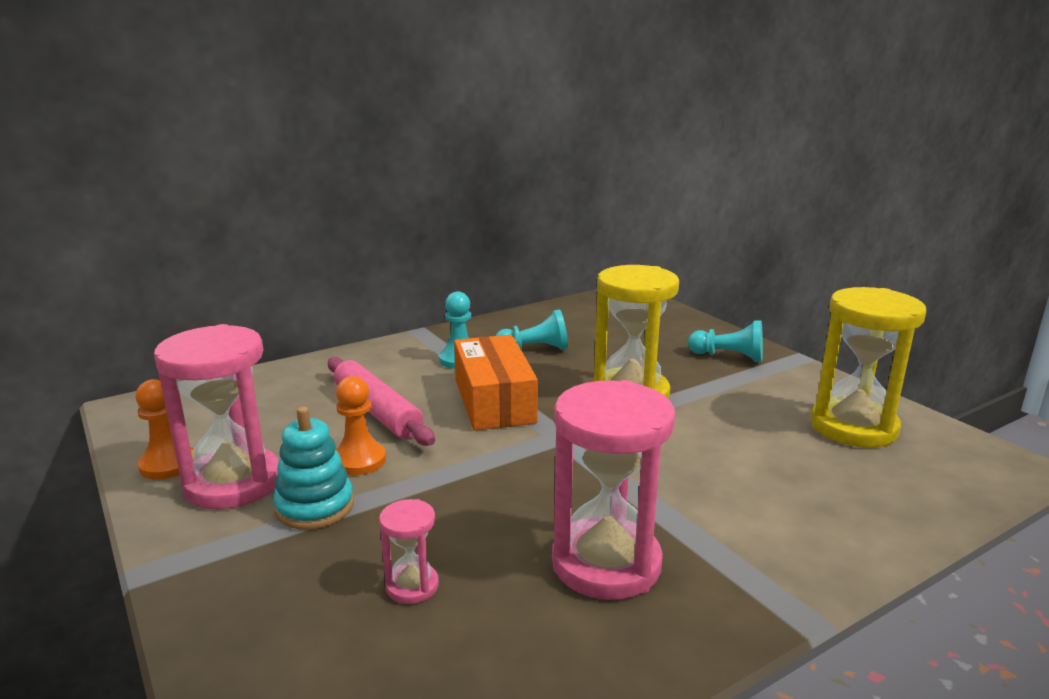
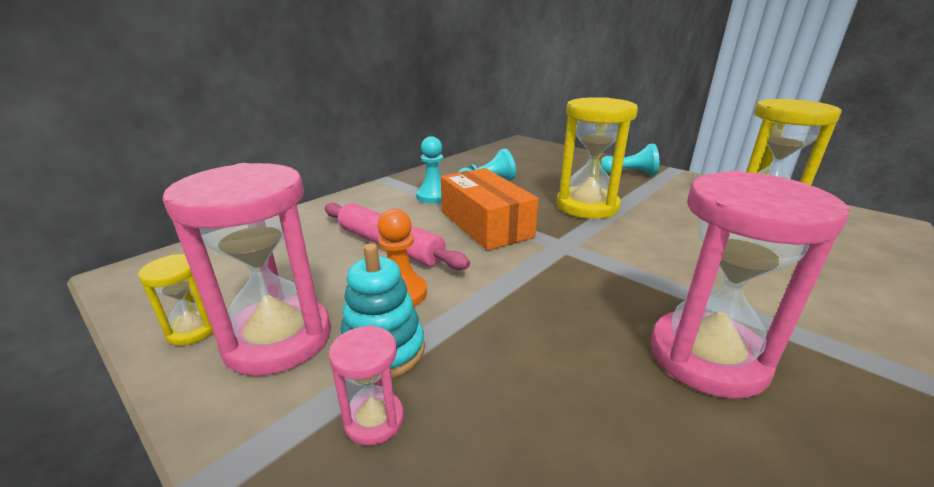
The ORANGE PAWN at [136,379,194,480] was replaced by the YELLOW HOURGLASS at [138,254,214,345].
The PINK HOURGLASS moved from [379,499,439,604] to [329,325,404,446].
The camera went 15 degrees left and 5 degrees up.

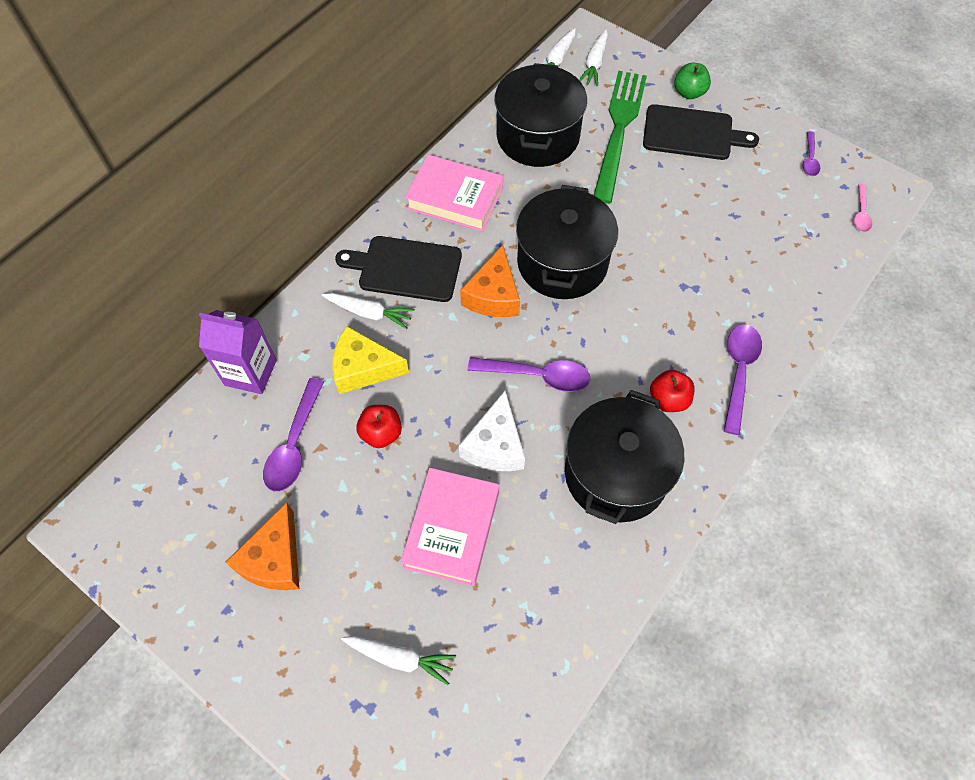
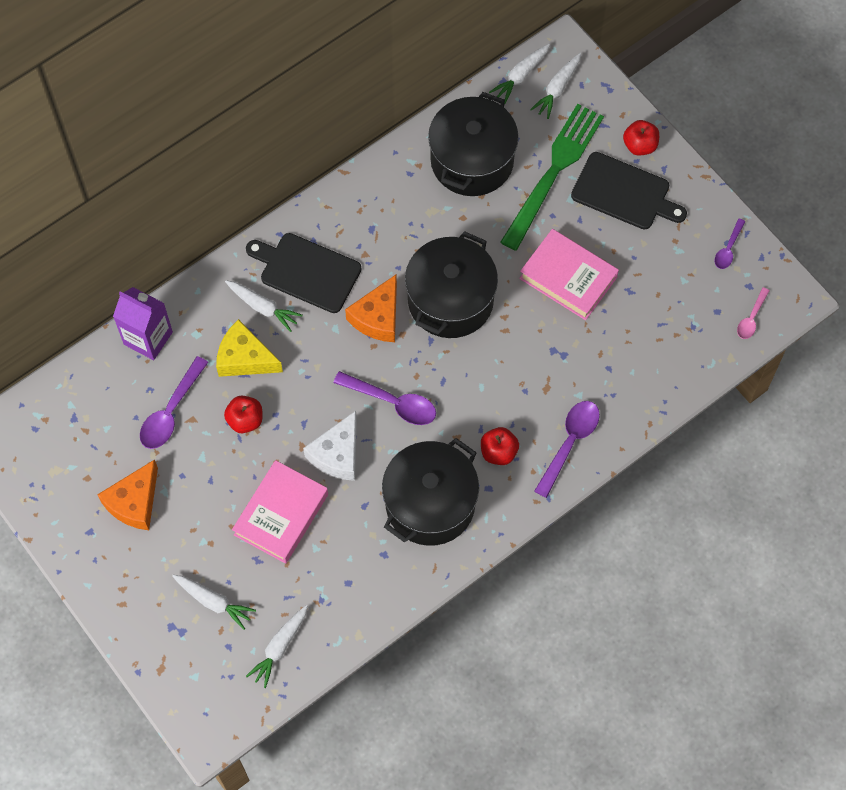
The WHITE CARROT at [246,605,308,688] appeared.
The PINK BOOK moved from [405,154,503,232] to [519,229,619,320].
The GREEN APPLE at [674,63,711,99] became the RED APPLE at [623,120,659,156].
The camera went 15 degrees right and 5 degrees up.

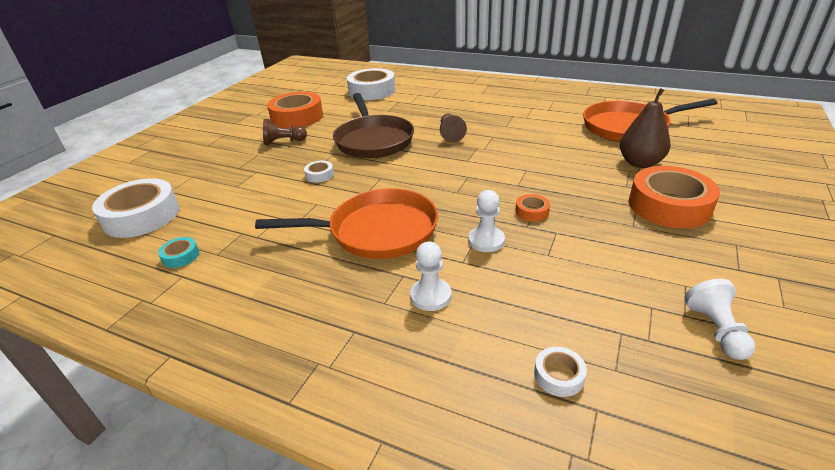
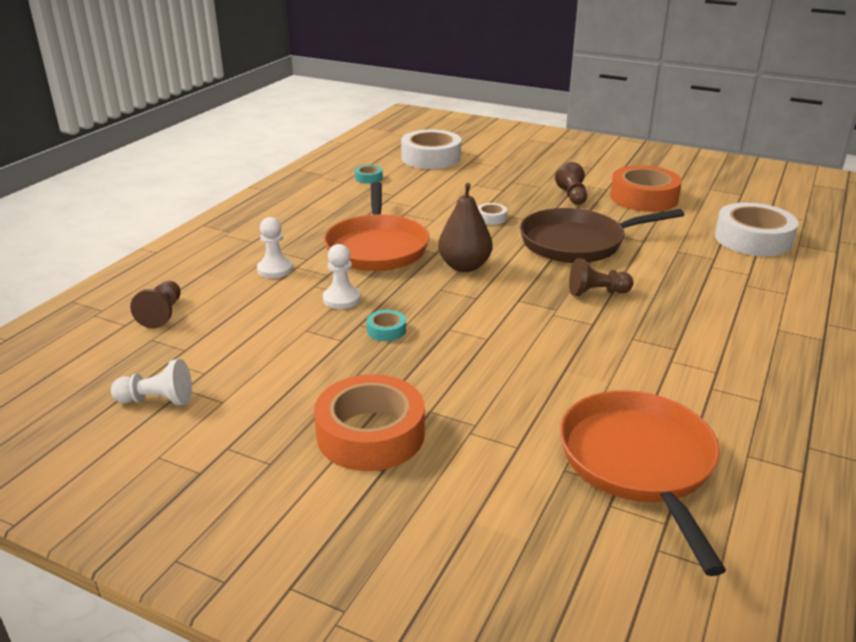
The WHITE TAPE at [534,347,587,397] was replaced by the BROWN PAWN at [130,281,181,328].
The ORANGE TAPE at [515,194,550,221] became the TURQUOISE TAPE at [367,310,406,341].
The BROWN PEAR moved from [620,88,671,168] to [438,183,492,272].
The camera went 90 degrees right and 5 degrees down.

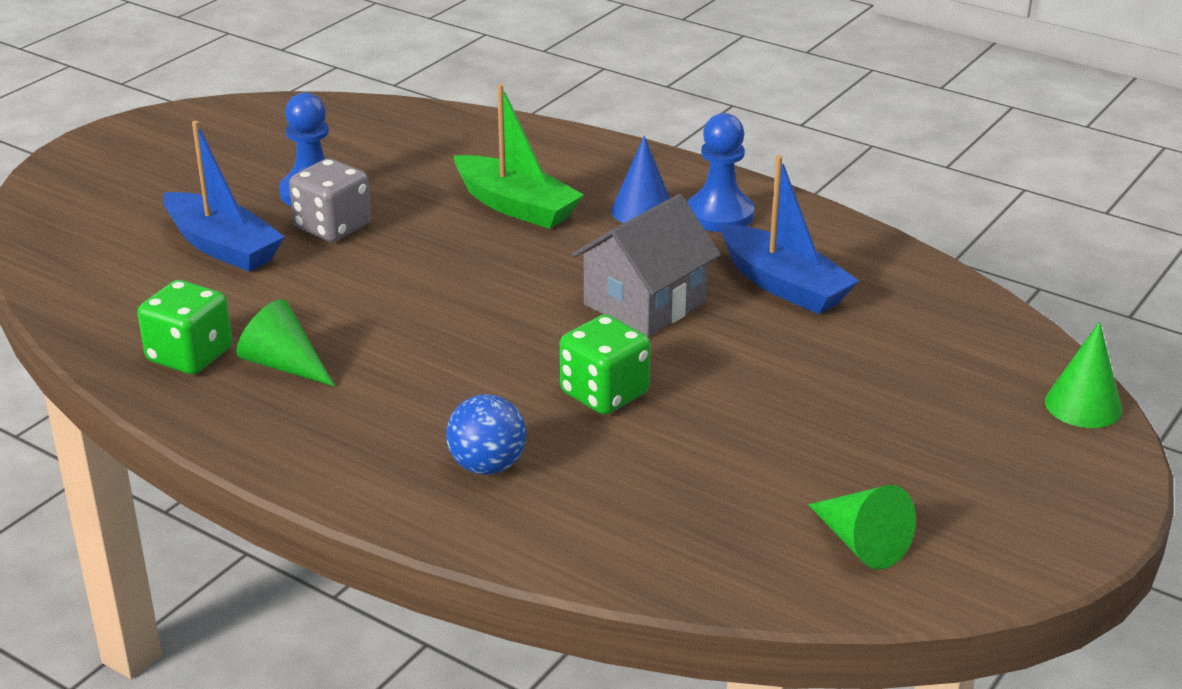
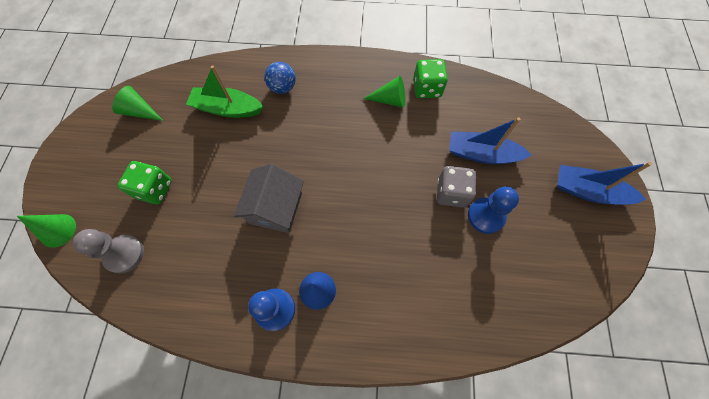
The GREY PAWN at [73,229,144,273] appeared.
The GREEN DICE moved from [560,314,651,415] to [117,161,172,205].
The GREEN BOAT moved from [454,84,584,229] to [186,65,263,118].
The BLUE BOAT moved from [721,155,859,314] to [557,162,652,205].
The camera went 150 degrees right and 35 degrees up.

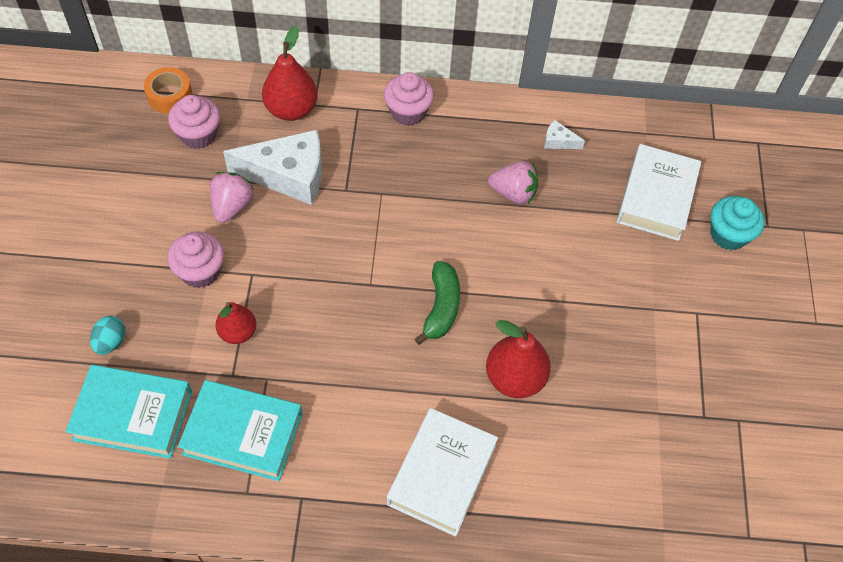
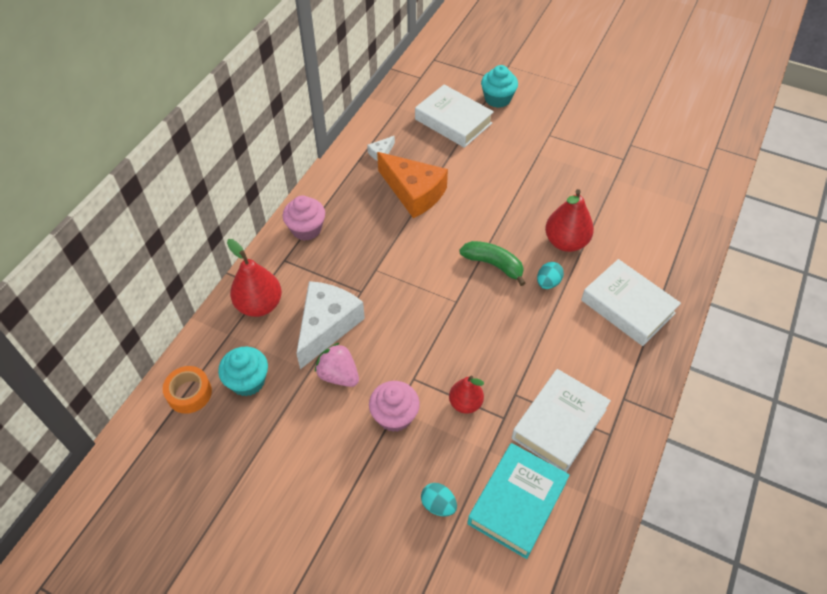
The PINK CUPCAKE at [168,95,220,149] became the TURQUOISE CUPCAKE at [218,347,268,396].
The PINK STRAWBERRY at [488,161,538,204] was replaced by the ORANGE CHEESE at [377,152,448,218].
The TURQUOISE BOOK at [178,380,303,481] became the WHITE BOOK at [512,369,611,472].
The TURQUOISE EGG at [537,262,564,289] appeared.
The camera went 65 degrees left and 5 degrees down.

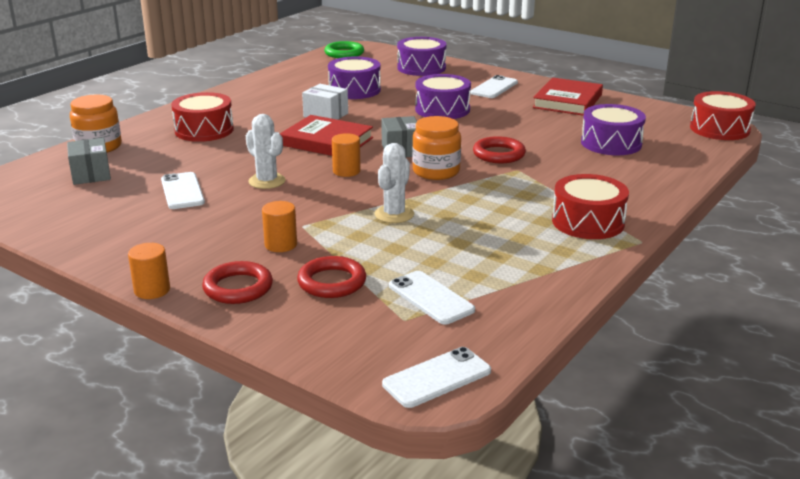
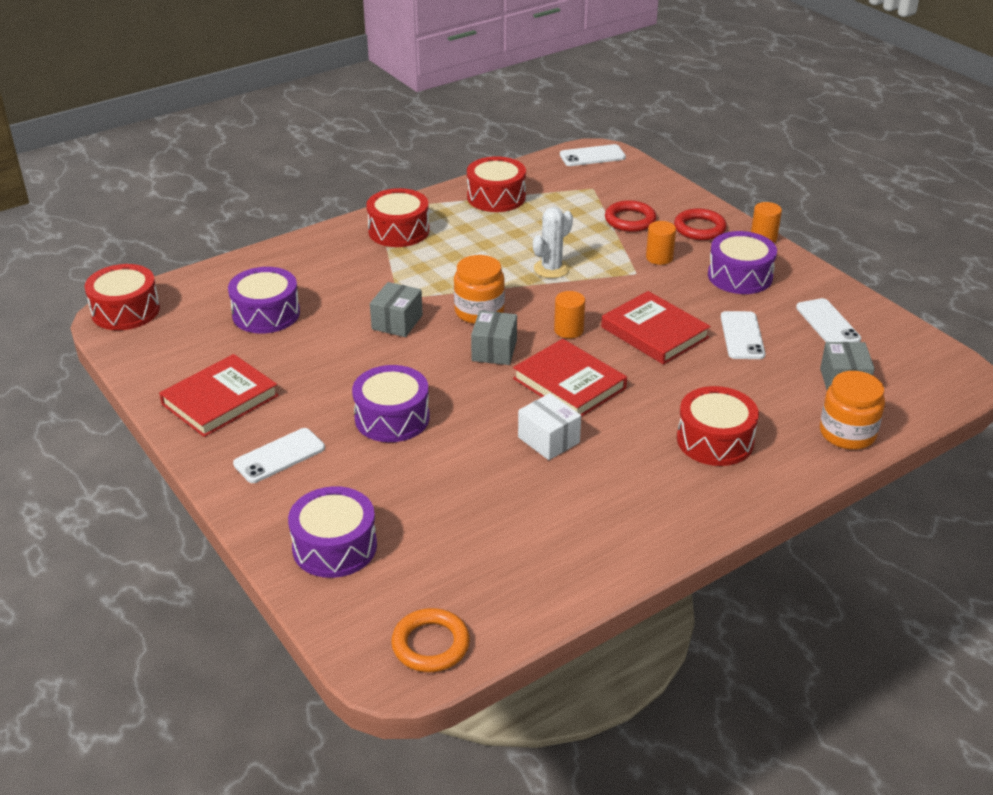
The RED RING at [473,136,526,163] was replaced by the GREY BOX at [370,282,423,337].
The GREEN RING at [324,41,364,58] became the ORANGE RING at [391,608,470,672].
The RED DRUM at [467,156,526,212] appeared.
The WHITE CACTUS at [246,114,286,189] was replaced by the RED BOOK at [601,291,711,365].
The PURPLE DRUM moved from [328,56,381,99] to [708,231,777,294].
The WHITE PHONE moved from [389,271,475,325] to [796,298,861,342].
The camera went 160 degrees left and 10 degrees up.

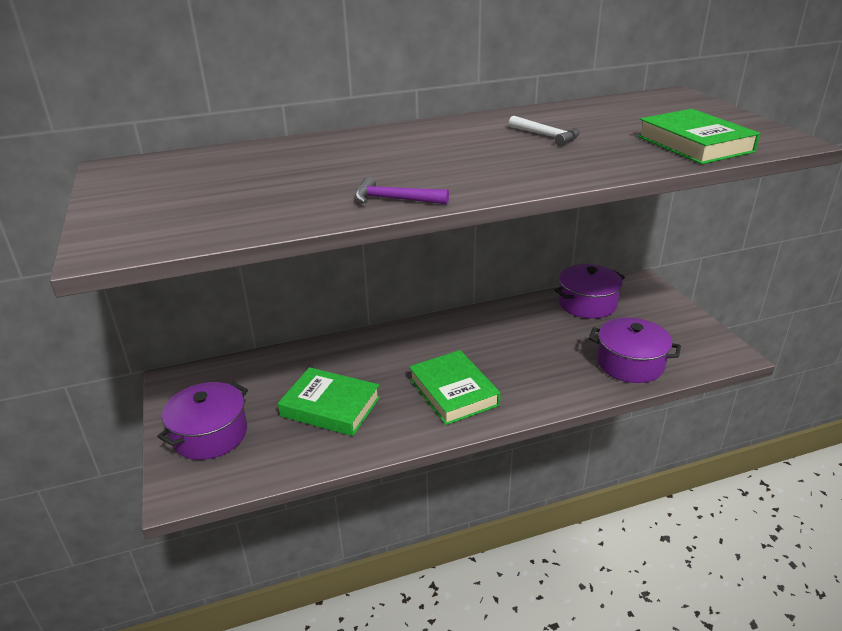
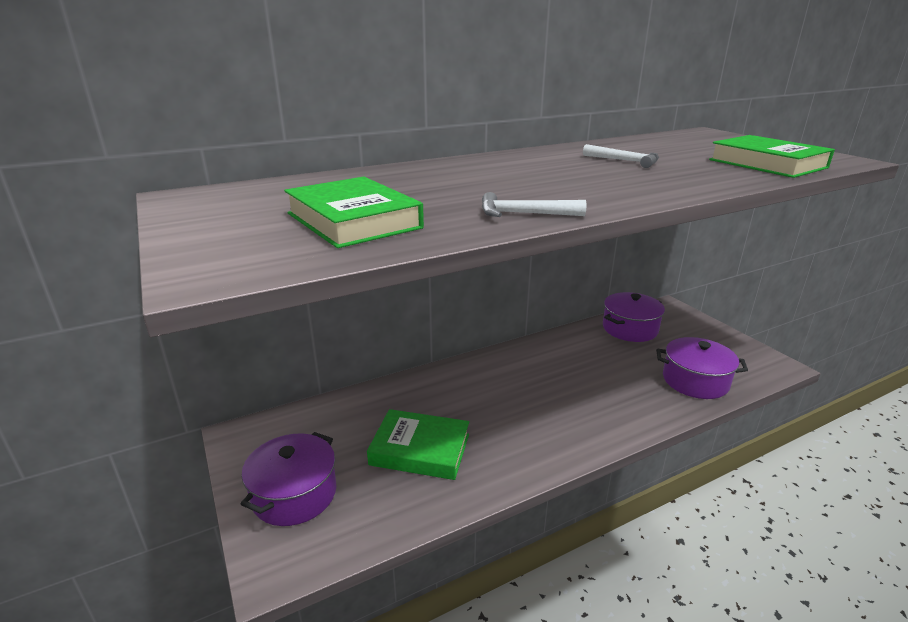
The GREEN BOOK moved from [409,350,501,425] to [284,176,424,248].
The PURPLE HAMMER at [355,177,449,204] became the WHITE HAMMER at [482,192,587,217].
The camera went 10 degrees left and 5 degrees down.

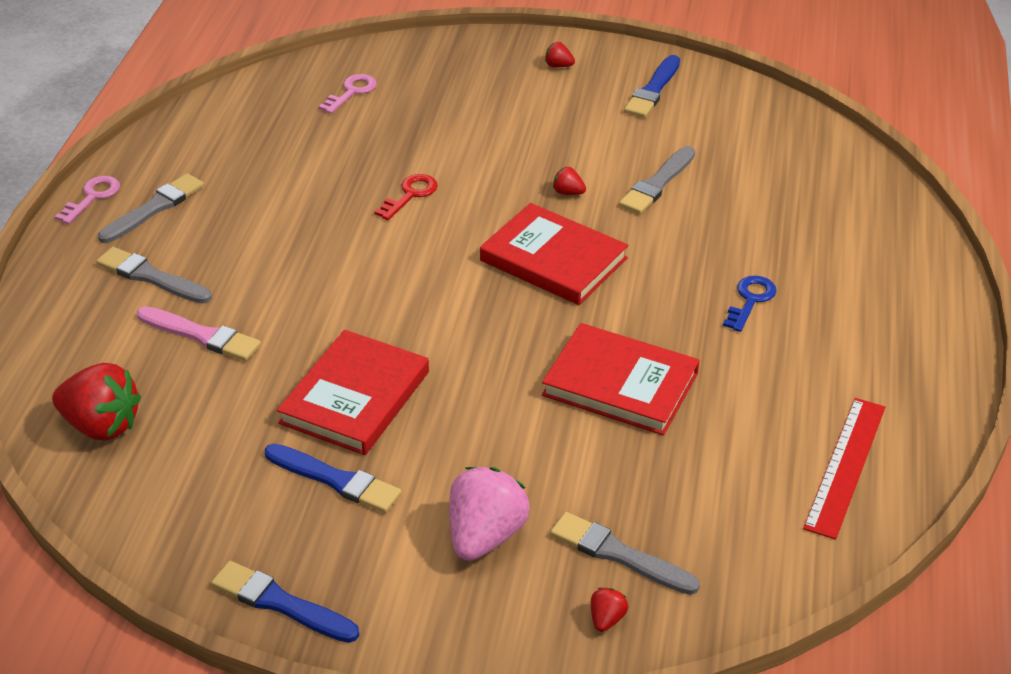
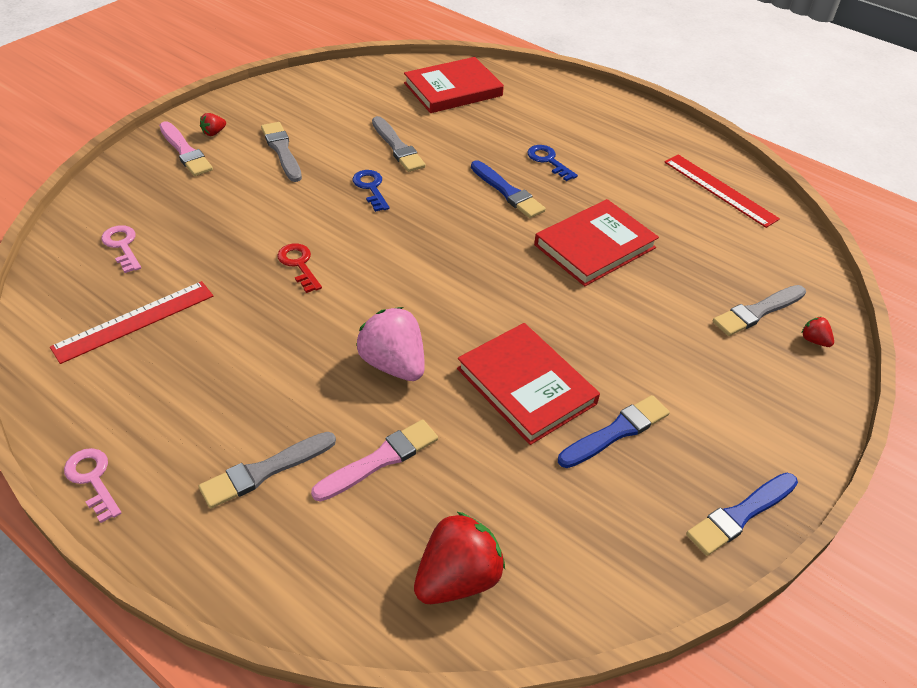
The RED RULER at [50,281,213,364] appeared.
The PINK BRUSH at [159,121,213,176] appeared.
The GREY BRUSH moved from [98,173,204,243] to [261,122,302,182].
The RED STRAWBERRY at [553,167,586,195] was replaced by the BLUE KEY at [353,170,390,212].
The PINK STRAWBERRY moved from [449,467,530,561] to [356,307,425,381].
The RED BOOK moved from [480,203,628,305] to [404,57,504,113].
The BLUE BRUSH moved from [624,55,680,118] to [471,160,546,218].
The camera went 65 degrees left and 5 degrees up.

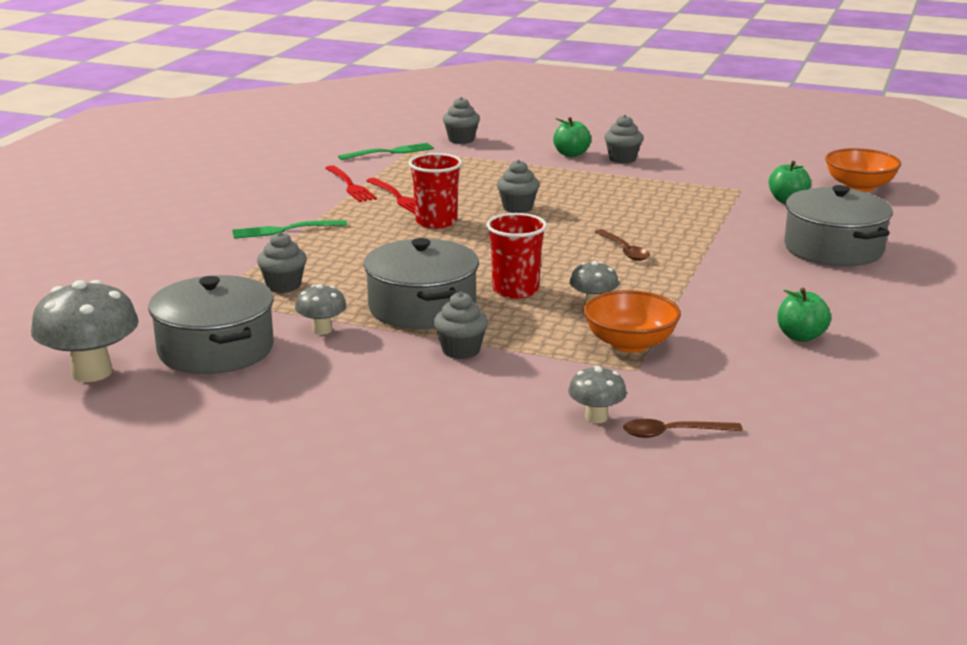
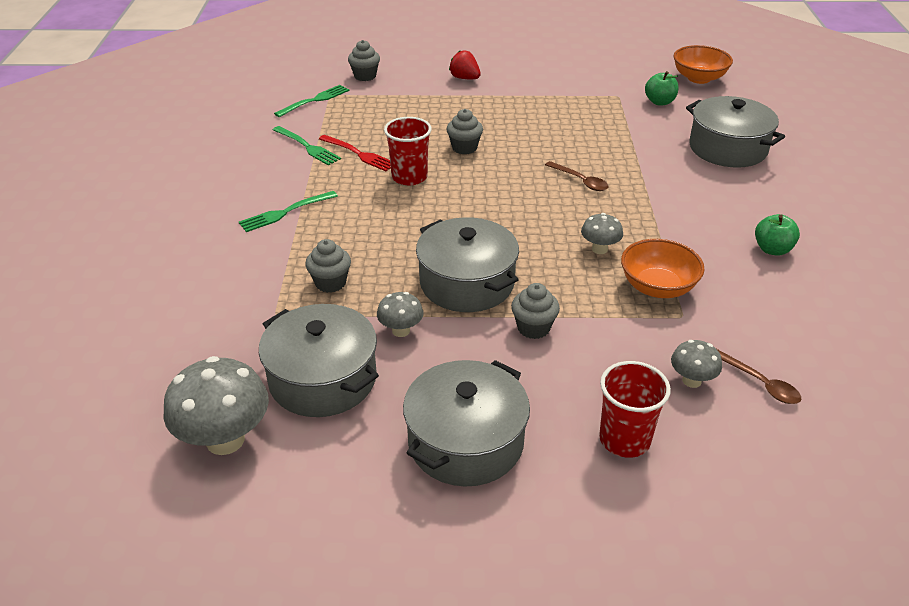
The RED FORK at [326,165,377,202] became the GREEN FORK at [273,126,341,165].
The GREY POT at [403,360,530,486] appeared.
The GREEN APPLE at [553,117,591,157] was replaced by the RED STRAWBERRY at [449,50,481,79].
The RED CUP moved from [486,213,547,299] to [599,361,671,458].
The BROWN SPOON at [623,419,743,438] turned 105 degrees counterclockwise.
The GREY CUPCAKE at [604,115,643,164] disappeared.
The camera went 20 degrees left and 15 degrees up.

